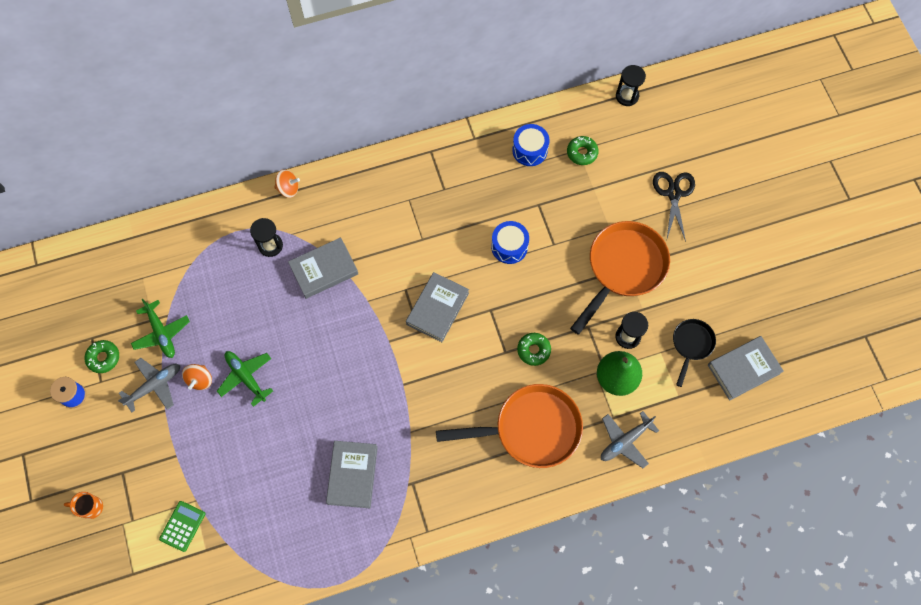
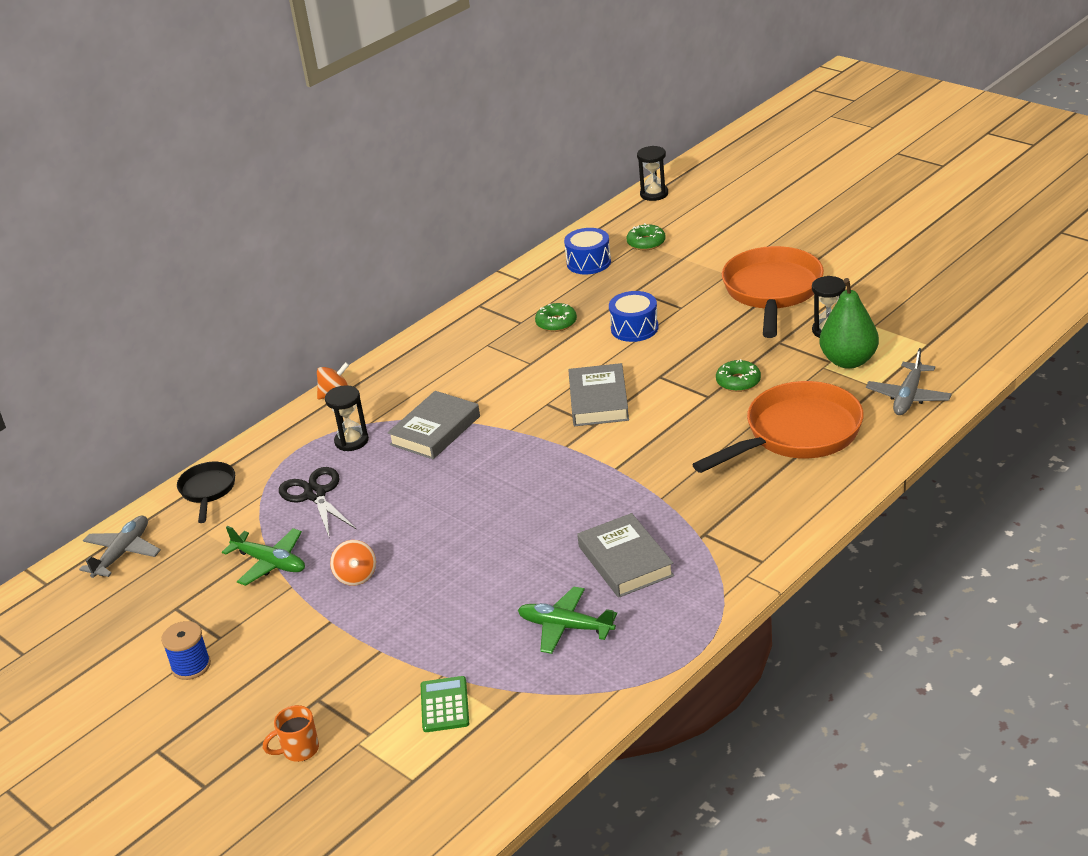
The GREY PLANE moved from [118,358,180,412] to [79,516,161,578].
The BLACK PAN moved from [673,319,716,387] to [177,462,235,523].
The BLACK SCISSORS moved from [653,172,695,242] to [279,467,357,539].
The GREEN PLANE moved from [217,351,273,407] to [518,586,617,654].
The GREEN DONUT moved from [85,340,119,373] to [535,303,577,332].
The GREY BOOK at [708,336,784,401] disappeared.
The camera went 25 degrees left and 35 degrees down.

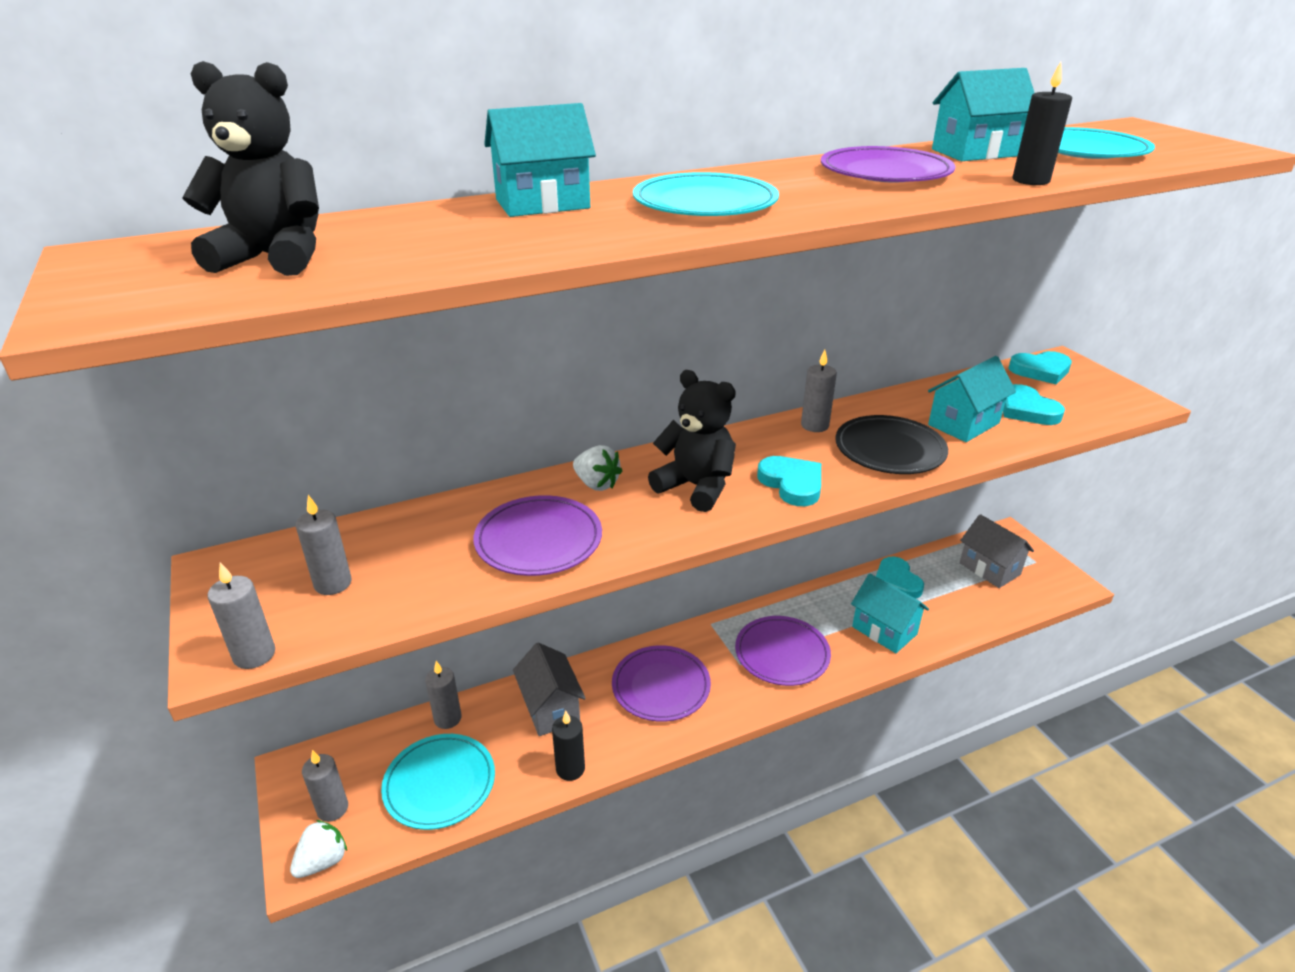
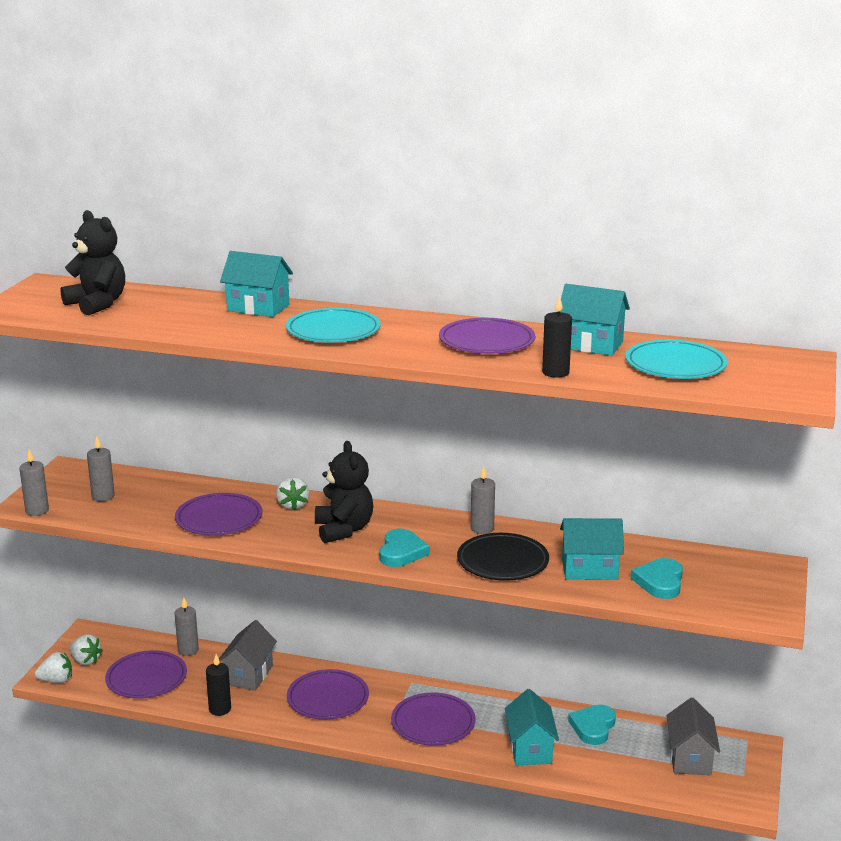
The GREY CANDLE at [302,750,348,822] was replaced by the WHITE STRAWBERRY at [69,634,103,665].
The TURQUOISE PLATE at [381,734,495,830] became the PURPLE PLATE at [105,650,187,699].
The TURQUOISE HEART at [1008,351,1072,384] disappeared.
The camera went 40 degrees right and 10 degrees down.

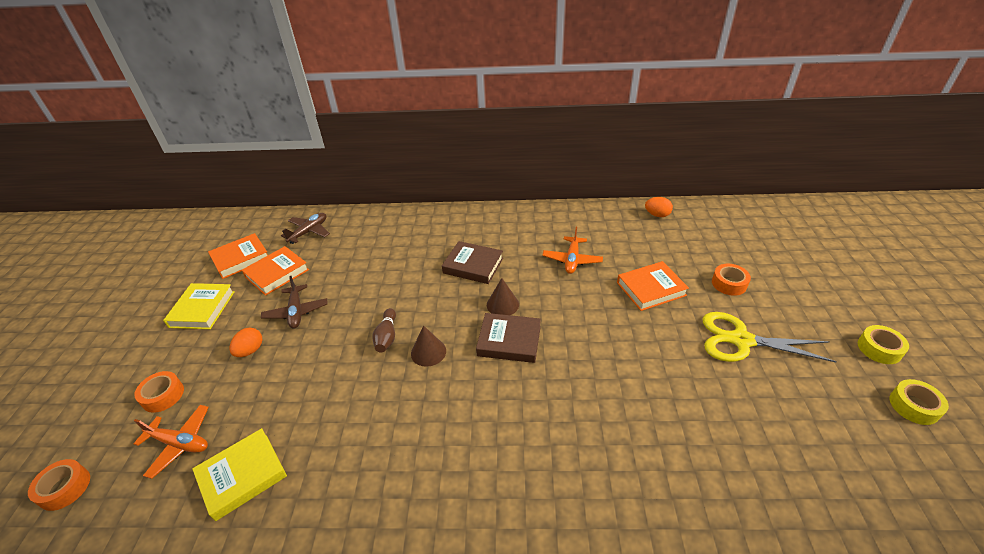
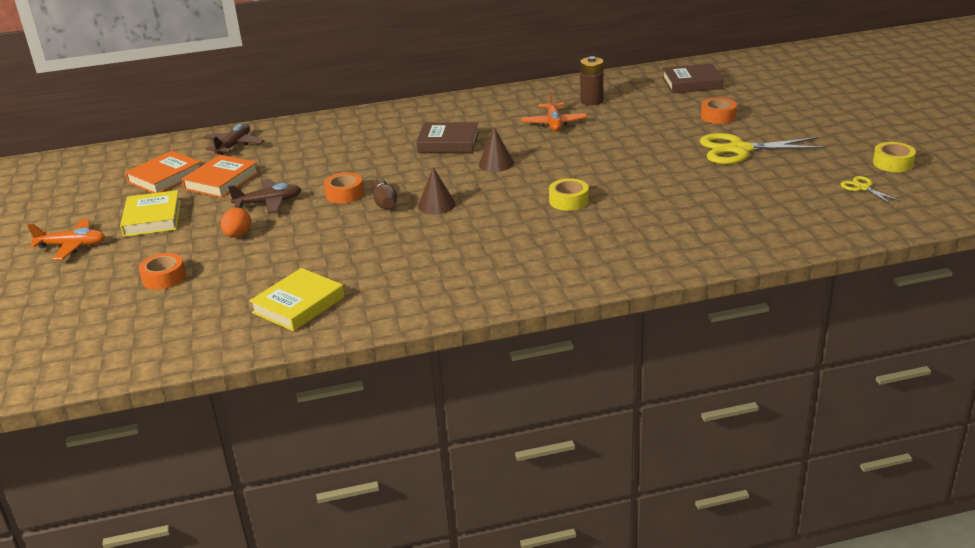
The ORANGE PLANE moved from [133,405,209,479] to [28,219,105,260].
The BROWN PLANE at [261,276,328,329] turned 75 degrees counterclockwise.
The ORANGE TAPE moved from [28,459,90,511] to [324,173,364,203].
The YELLOW TAPE moved from [858,325,909,364] to [549,178,589,211].
The BROWN BATTERY at [580,56,604,105] appeared.
The BROWN BOOK moved from [476,313,541,363] to [662,64,723,93].
The YELLOW SCISSORS at [841,176,902,205] appeared.
The ORANGE BOOK at [617,261,689,311] disappeared.
The ORANGE EGG at [645,197,673,217] disappeared.
The camera went 15 degrees left and 10 degrees down.

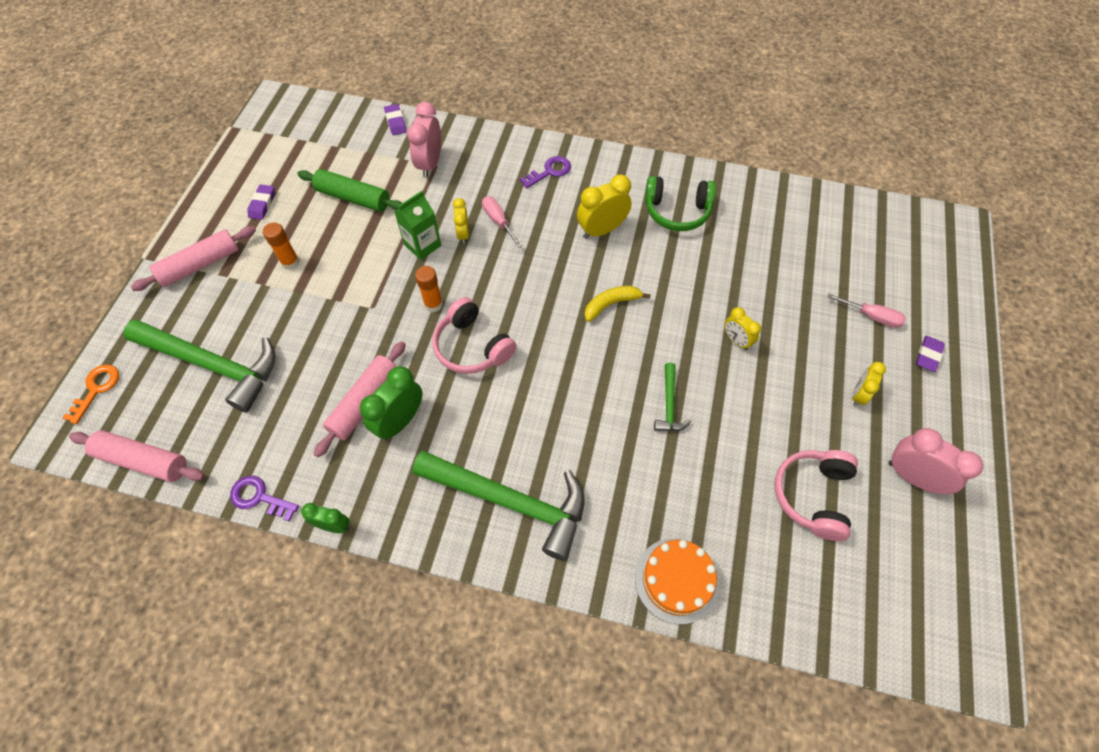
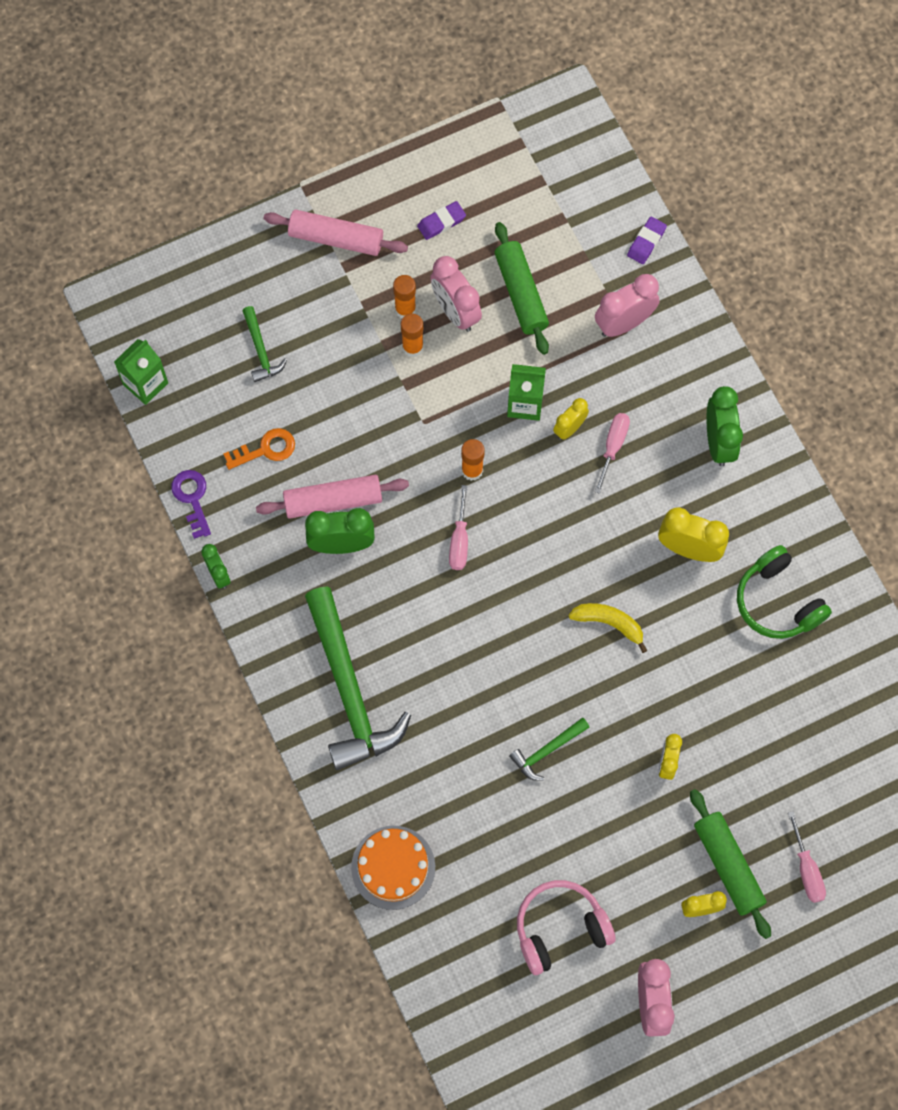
The PINK ROLLING PIN at [69,430,205,482] was replaced by the GREEN CARTON at [114,339,168,405].
The ORANGE KEY moved from [62,365,119,424] to [223,428,295,470].
The GREEN HAMMER at [123,319,276,413] changed to 0.45 times the size.
The ORANGE GLUE STICK at [401,313,424,357] appeared.
The PINK CLOCK at [430,256,482,332] appeared.
The PINK HEADPHONES at [433,297,517,374] was replaced by the PINK SCREWDRIVER at [449,485,468,570].
The GREEN ROLLING PIN at [690,789,771,939] appeared.
The PURPLE KEY at [520,156,571,188] was replaced by the GREEN CLOCK at [707,386,743,466].
The PURPLE ERASER at [916,336,945,372] disappeared.
The camera went 50 degrees right and 10 degrees up.

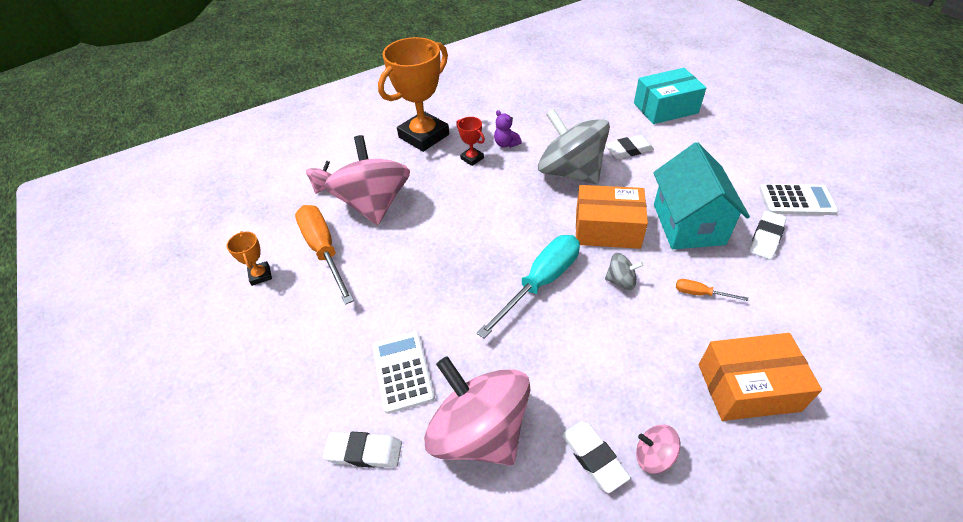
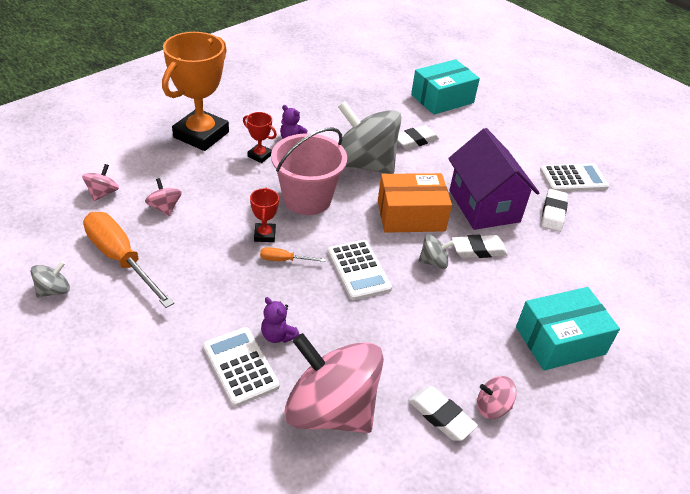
The ORANGE TROPHY at [227,231,272,286] was replaced by the GREY SPINNING TOP at [30,261,70,298].
The PINK SPINNING TOP at [324,135,410,225] changed to 0.41 times the size.
The RED TROPHY at [250,188,279,242] appeared.
The ORANGE SCREWDRIVER moved from [676,279,748,301] to [260,247,325,262].
The PURPLE TEDDY BEAR at [261,297,299,343] appeared.
The PINK BUCKET at [271,128,347,215] appeared.
The TURQUOISE SCREWDRIVER at [477,235,580,338] was replaced by the WHITE CALCULATOR at [328,240,392,300].
The TURQUOISE HOUSE at [653,142,750,249] became the PURPLE HOUSE at [448,128,539,230].
The WHITE ERASER moved from [323,432,402,468] to [452,235,508,258].
The ORANGE BOX at [699,333,822,421] became the TURQUOISE BOX at [516,287,620,371].
The camera went 20 degrees left and 5 degrees down.

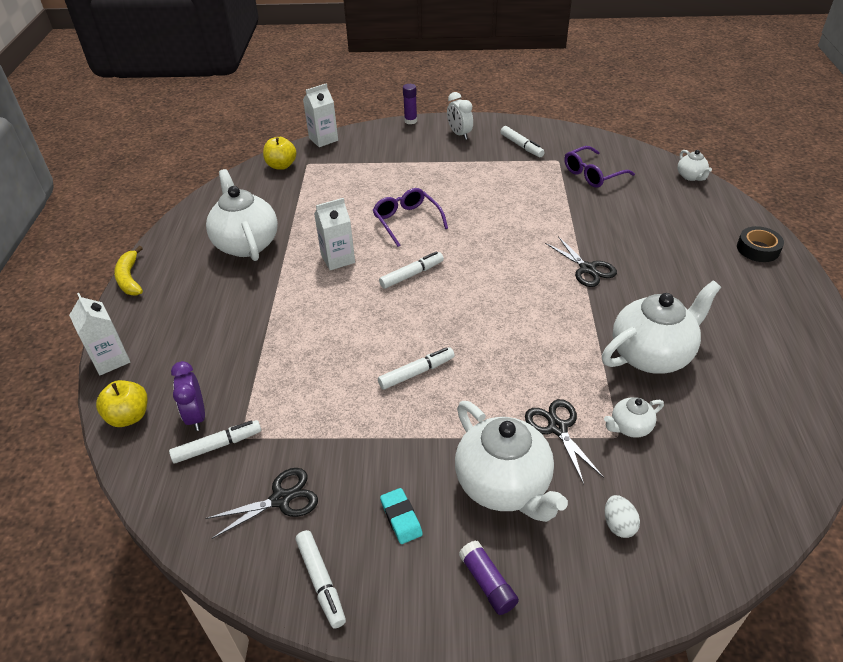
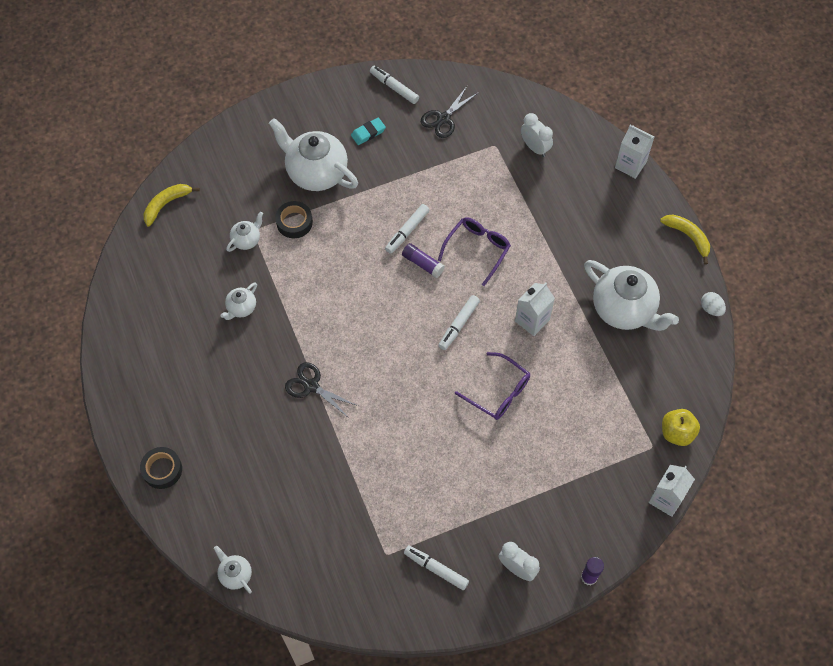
The YELLOW BANANA at [144,184,200,227] appeared.
The WHITE TEAPOT at [602,281,721,374] changed to 0.47 times the size.
The BLACK SCISSORS at [525,399,604,484] was replaced by the BLACK TAPE at [275,201,313,238].
The TURQUOISE ERASER at [380,488,423,544] turned 75 degrees counterclockwise.
The PURPLE GLUE STICK moved from [459,540,519,615] to [402,243,444,278].
The PURPLE GLASSES moved from [564,146,635,188] to [438,217,511,286].
The PURPLE CLOCK at [171,361,205,431] became the WHITE CLOCK at [521,113,553,157].
The WHITE EGG moved from [605,495,640,538] to [701,292,726,316].
The YELLOW APPLE at [96,380,148,427] disappeared.
The WHITE MARKER at [169,420,261,464] disappeared.
The camera went 155 degrees right and 20 degrees up.

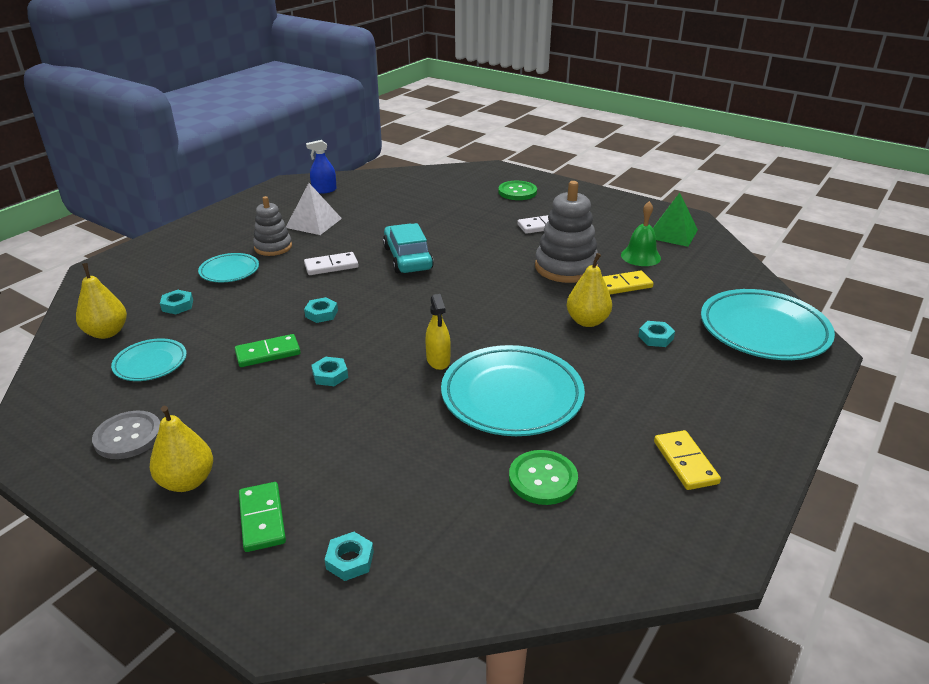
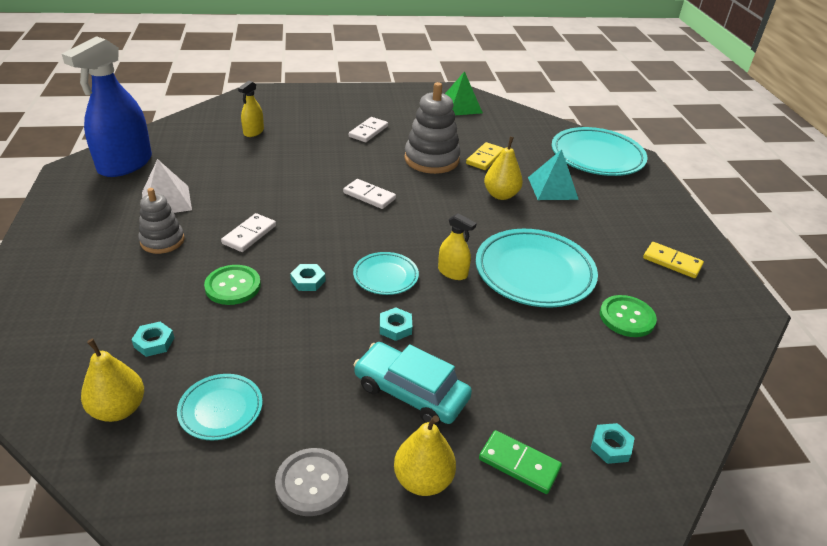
The BLUE SPRAY BOTTLE at [306,140,337,194] changed to 2.17 times the size.
The GREEN BUTTON moved from [498,181,537,200] to [204,265,261,305].
The YELLOW SPRAY BOTTLE at [238,81,264,137] appeared.
The WHITE DOMINO at [343,179,396,209] appeared.
The TURQUOISE PLATE moved from [198,253,259,282] to [353,252,419,295].
The TURQUOISE CAR moved from [383,223,434,273] to [354,342,472,425].
The TURQUOISE NUT at [638,321,675,347] was replaced by the TURQUOISE PYRAMID at [528,149,579,200].
The GREEN DOMINO at [235,334,300,367] disappeared.
The GREEN BELL at [621,201,661,266] disappeared.
The camera went 45 degrees left and 5 degrees up.

